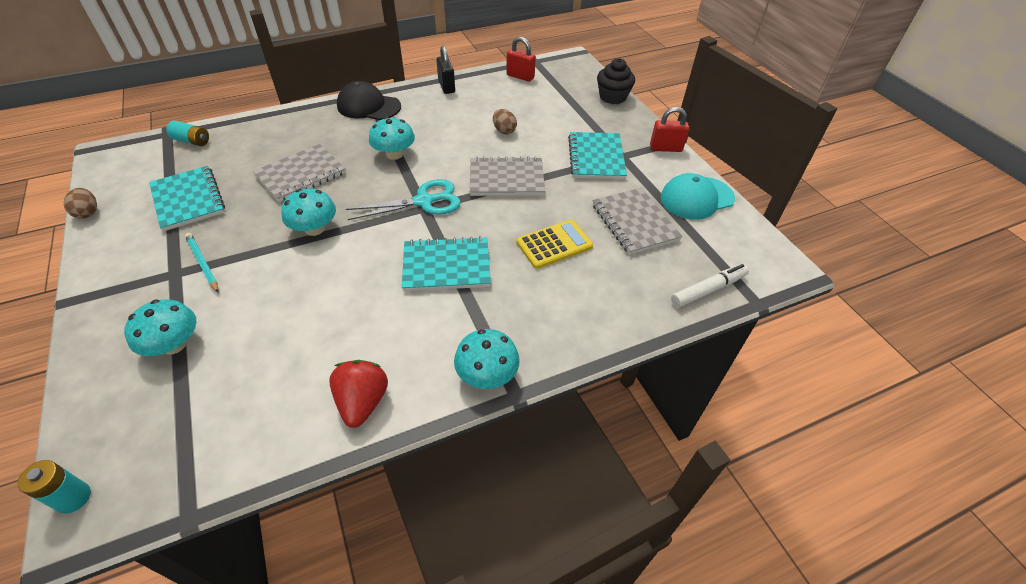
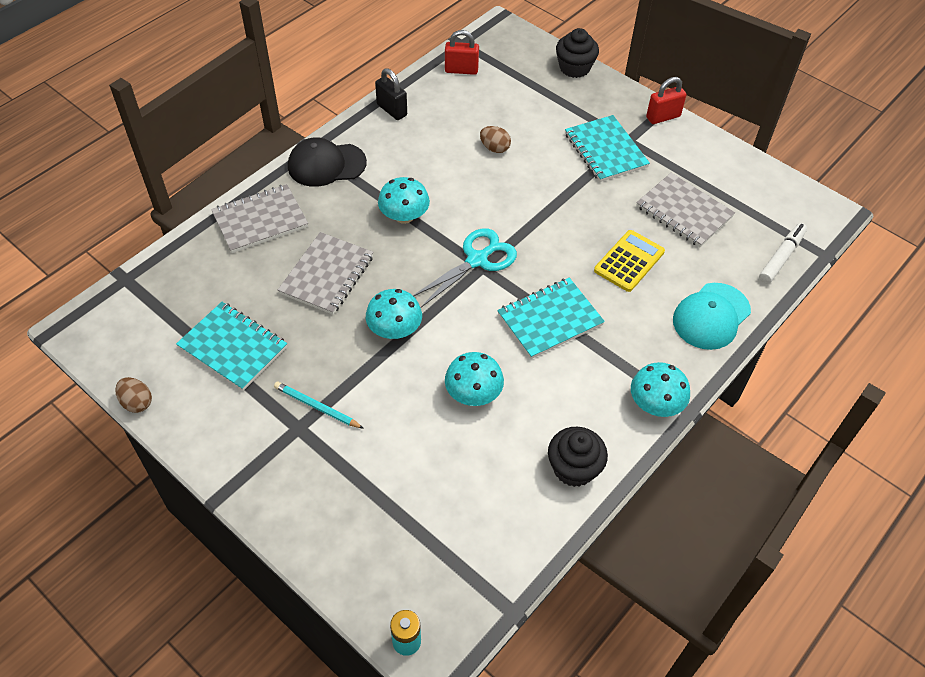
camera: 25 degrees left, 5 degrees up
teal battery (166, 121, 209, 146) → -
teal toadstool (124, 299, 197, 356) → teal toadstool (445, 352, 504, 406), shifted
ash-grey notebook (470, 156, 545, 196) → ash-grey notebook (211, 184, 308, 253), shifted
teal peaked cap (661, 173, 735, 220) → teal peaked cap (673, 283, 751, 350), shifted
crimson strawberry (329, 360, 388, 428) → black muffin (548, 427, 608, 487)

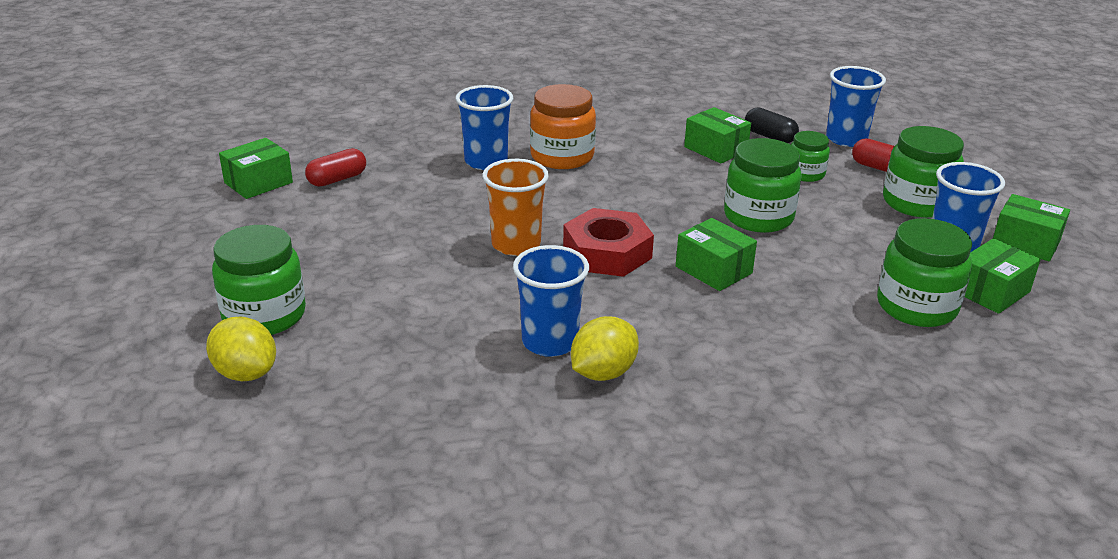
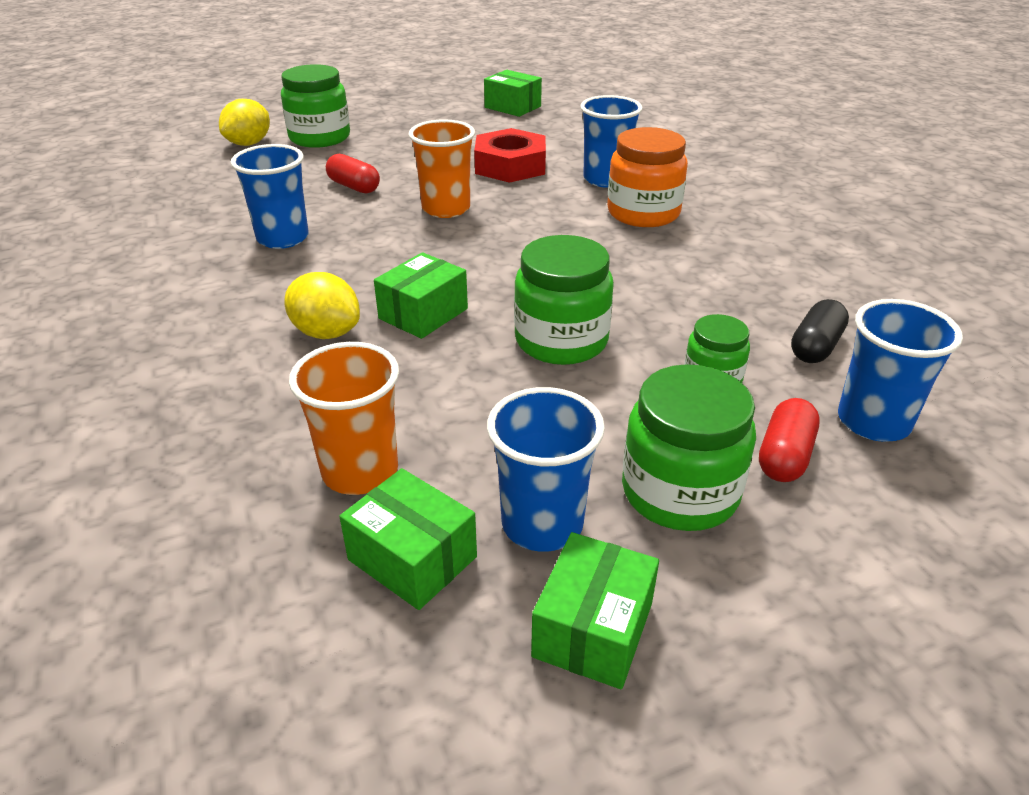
camera: 80 degrees right, 5 degrees up
green package (684, 107, 751, 164) → -
crimson capsule (305, 148, 366, 187) → crimson capsule (326, 154, 380, 194), shifted
crimson nut (563, 208, 654, 277) → crimson nut (474, 128, 546, 183), shifted
bright yellow lemon (571, 316, 639, 381) → bright yellow lemon (284, 272, 360, 339), shifted
green jam jar (877, 218, 972, 327) → orange cup (289, 342, 399, 495)

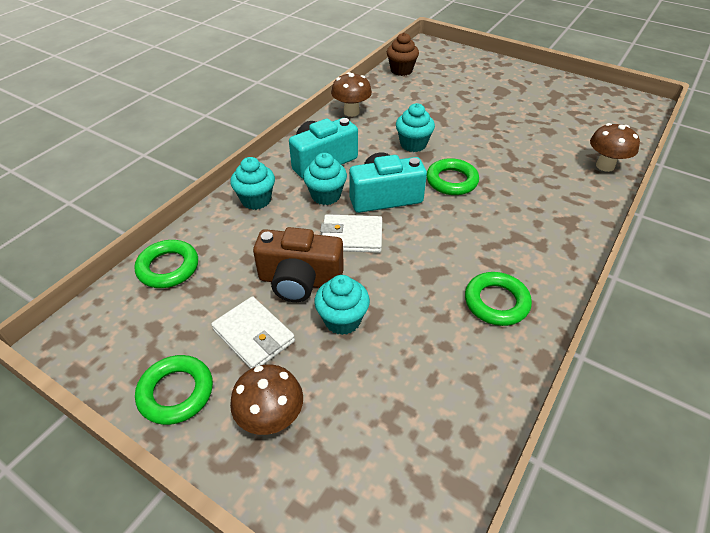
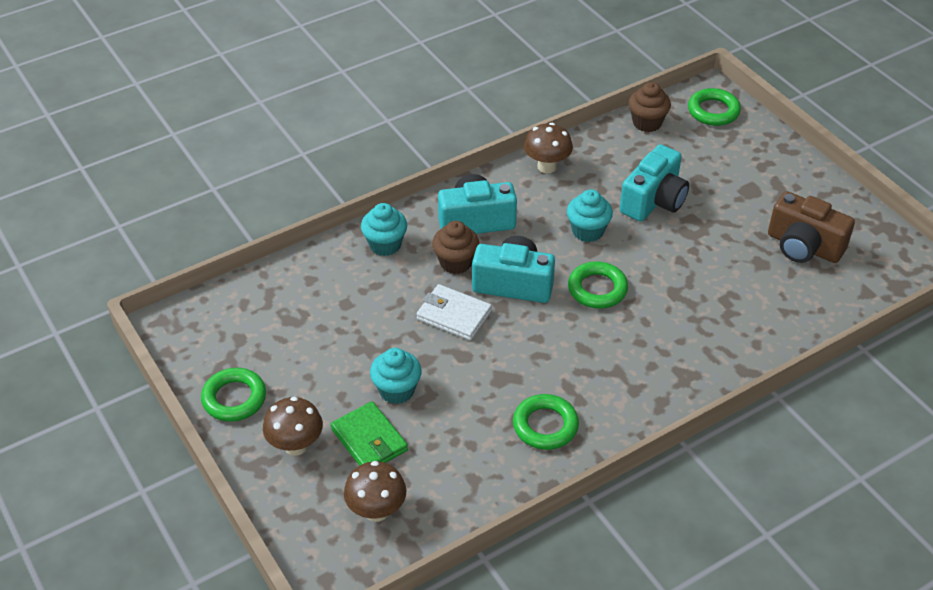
camera: 25 degrees right, 0 degrees up
snow-white wallet (211, 296, 295, 369) → -
- → green wallet (331, 401, 408, 466)
- → teal photo camera (620, 144, 689, 222)
green hoop (134, 240, 198, 288) → green hoop (688, 88, 741, 126), shifted
russet photo camera (253, 227, 344, 302) → russet photo camera (768, 191, 855, 263), shifted
russet toadstool (590, 123, 640, 172) → russet toadstool (344, 461, 406, 522), shifted
teal muffin (303, 153, 347, 205) → russet muffin (432, 221, 479, 274)

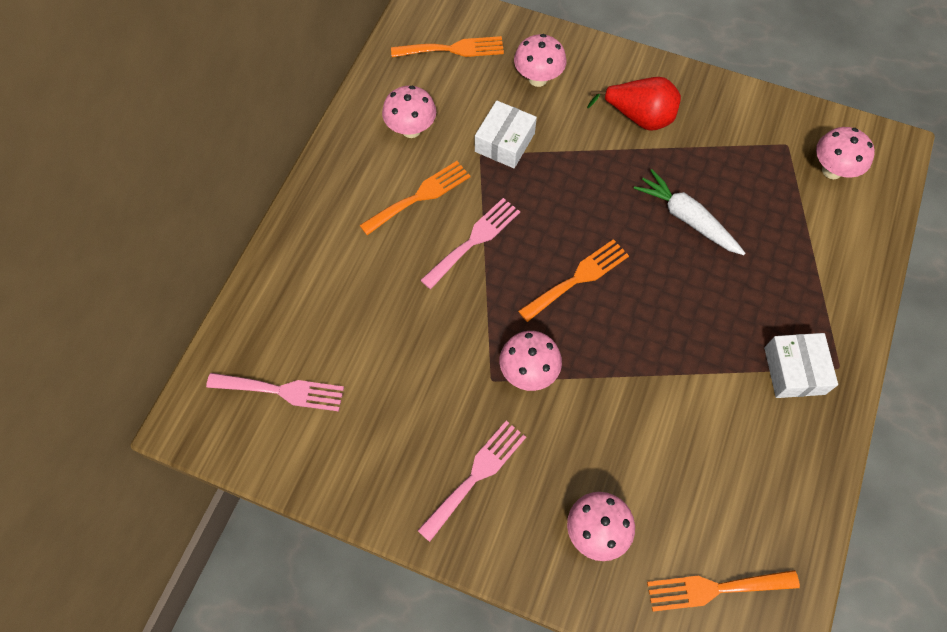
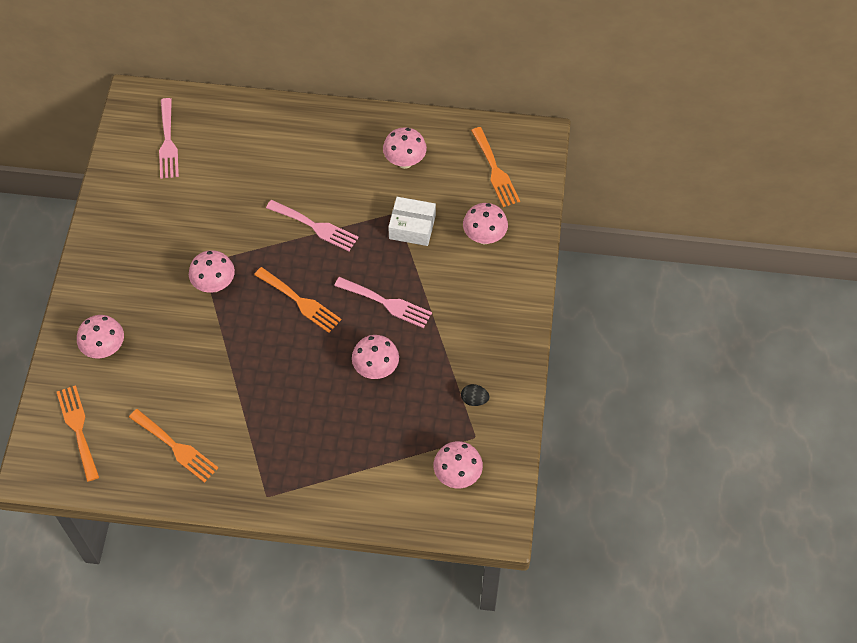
camera: 75 degrees right, 5 degrees down
crimson toy pear (587, 77, 681, 131) → -
snow-white package (764, 333, 838, 398) → -
- → black egg (461, 384, 490, 406)
orange table fork (359, 161, 470, 235) → orange table fork (129, 409, 218, 483), shifted
rose-pink table fork (417, 421, 526, 542) → rose-pink table fork (334, 277, 432, 328), shifted
snow-white root vegetable (634, 169, 745, 255) → rose-pink toadstool (352, 335, 399, 379)

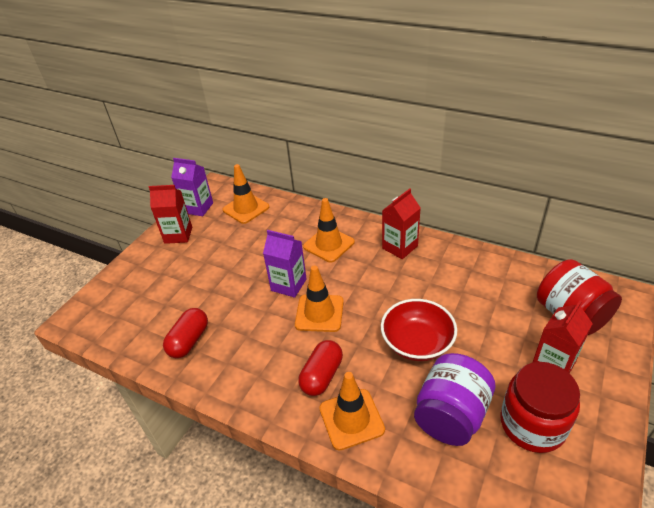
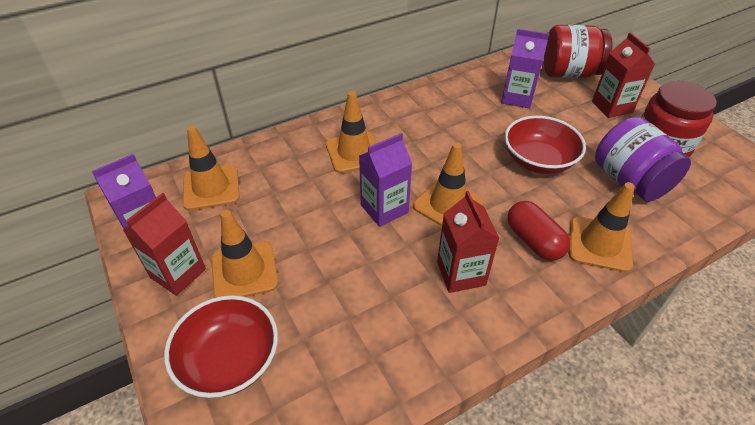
camera: 60 degrees left, 5 degrees up
crimson capsule (163, 308, 208, 358) → -
- → crimson bowl (164, 295, 278, 398)
- → orange road cone (211, 210, 278, 298)
- → purple milk carton (501, 29, 549, 109)
crimson milk carton (382, 189, 421, 259) → crimson milk carton (437, 191, 499, 293), shifted

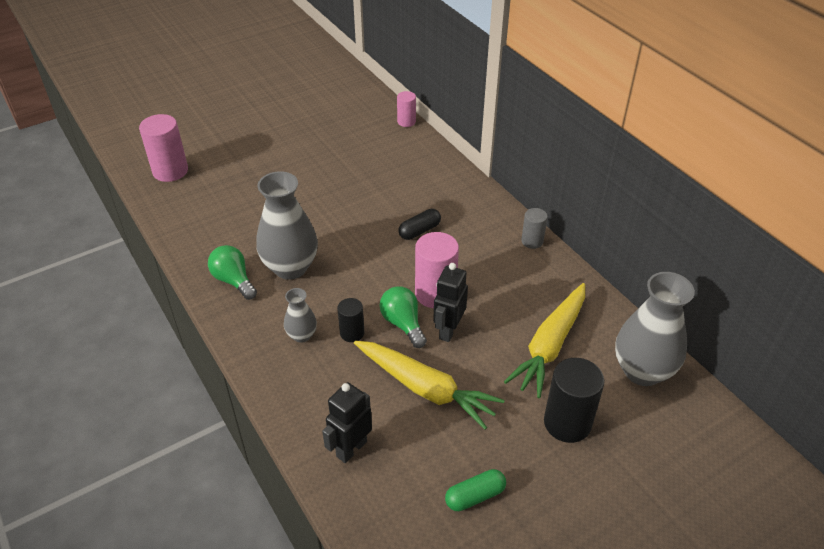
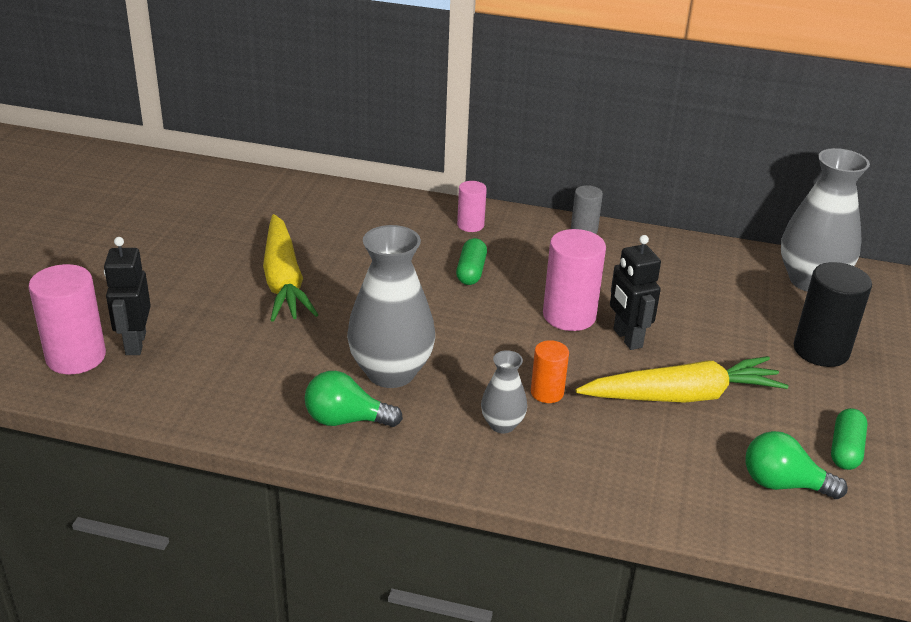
camera: 45 degrees left, 10 degrees down
black robot figure (322, 382, 372, 463) → black robot figure (104, 237, 151, 355), shifted
green lightbulb (380, 286, 427, 348) → green lightbulb (745, 431, 848, 499), shifted
rose-pink cylinder (397, 91, 416, 127) → rose-pink cylinder (457, 181, 487, 232), shifted
bright yellow root vegetable (504, 283, 585, 398) → bright yellow root vegetable (263, 214, 318, 322), shifted
black cylinder (337, 298, 364, 342) → orange cylinder (531, 340, 569, 403)
black capsule (398, 209, 441, 240) → green capsule (456, 238, 487, 285)

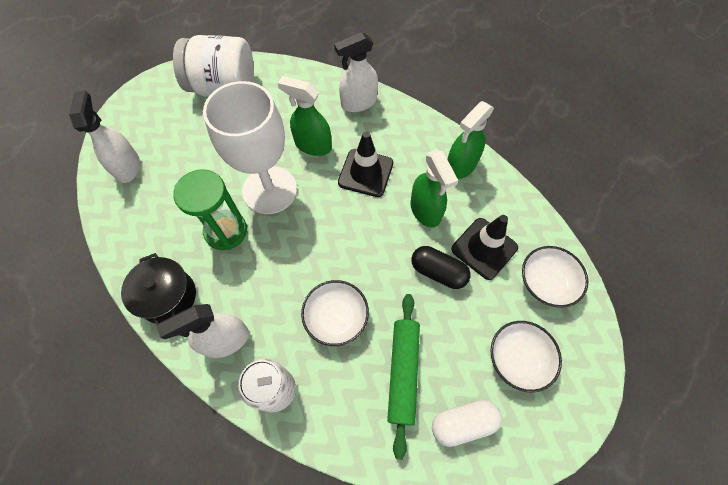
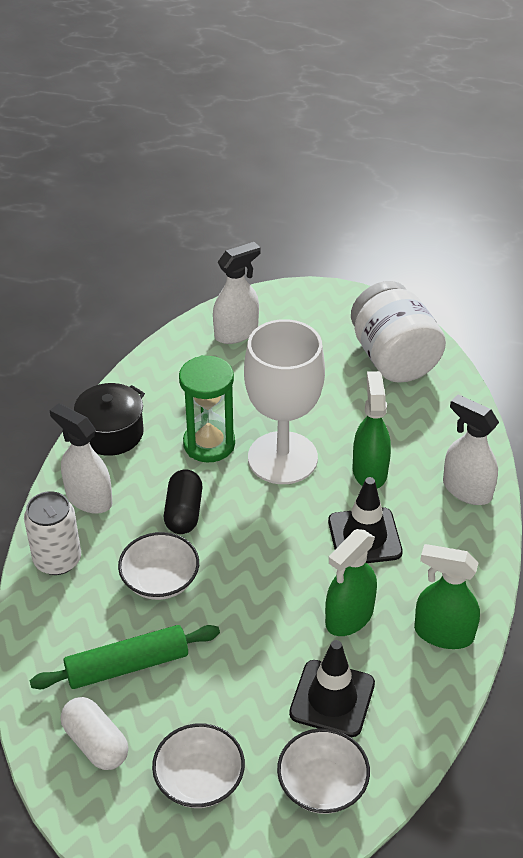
camera: 65 degrees right, 20 degrees down
black capsule (411, 246, 470, 289) → black capsule (164, 469, 202, 534), shifted

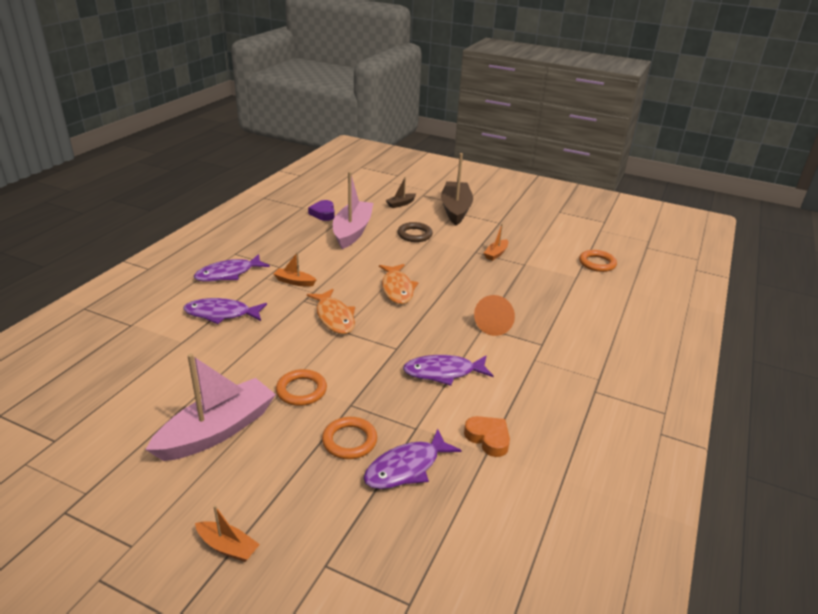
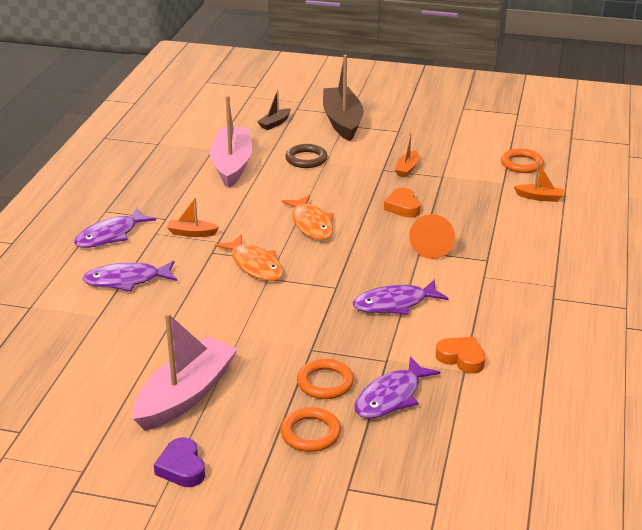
camera: 10 degrees left, 0 degrees up
- → orange heart (384, 188, 421, 218)
orange boat (195, 505, 260, 562) → orange boat (514, 162, 564, 202), shifted
orange hoop (276, 369, 327, 406) → orange hoop (280, 407, 341, 452), shifted
purple heart (308, 200, 335, 221) → purple heart (154, 437, 205, 487), shifted

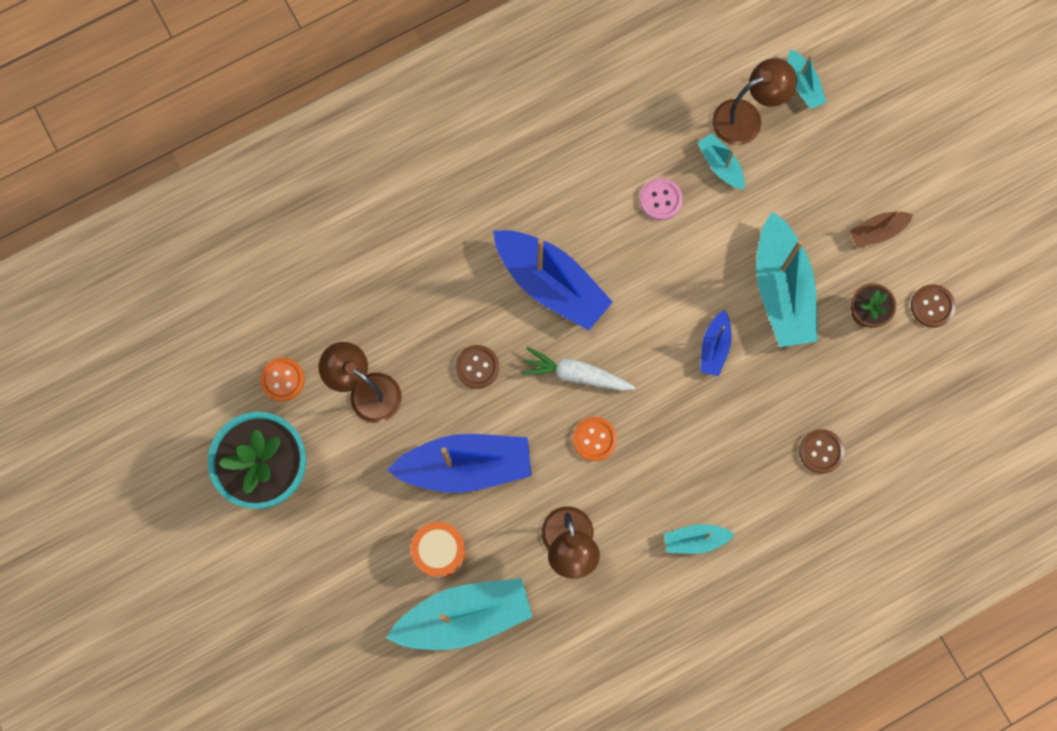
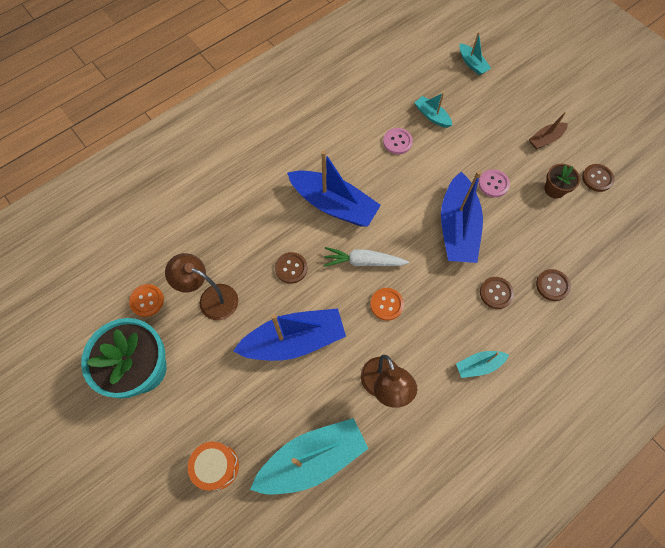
camera: 10 degrees left, 10 degrees down
russet desk lamp (712, 58, 797, 145) → -
- → russet sewing button (480, 277, 514, 309)
orange drum (411, 522, 466, 578) → orange drum (188, 442, 239, 490), shifted
teal boat (756, 212, 818, 347) → rose-pink sewing button (478, 169, 510, 197)
cobalt boat (700, 310, 732, 376) → cobalt boat (441, 171, 483, 263), x2.04

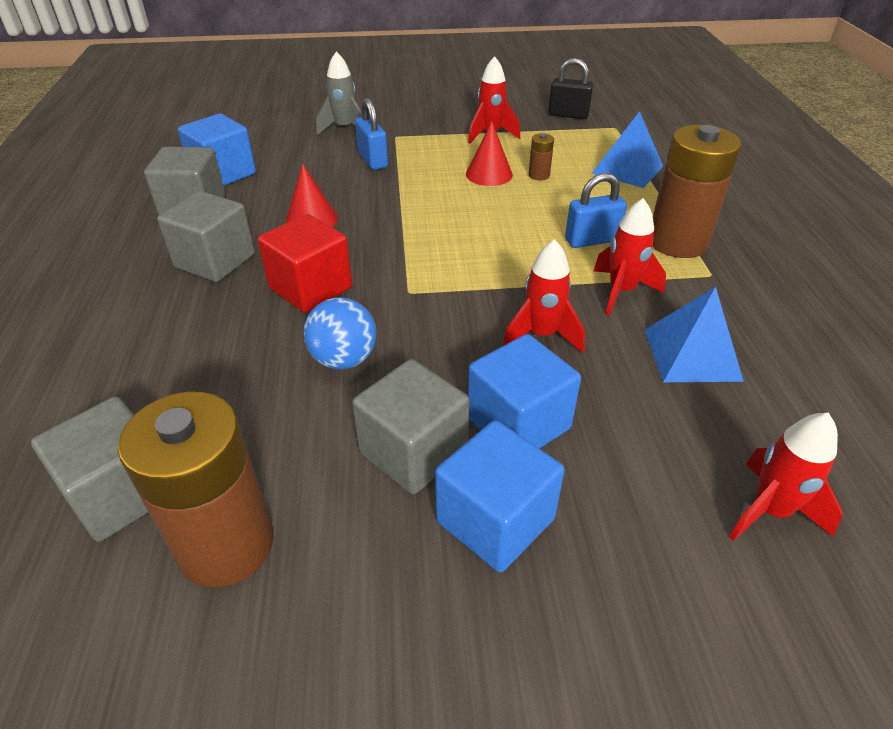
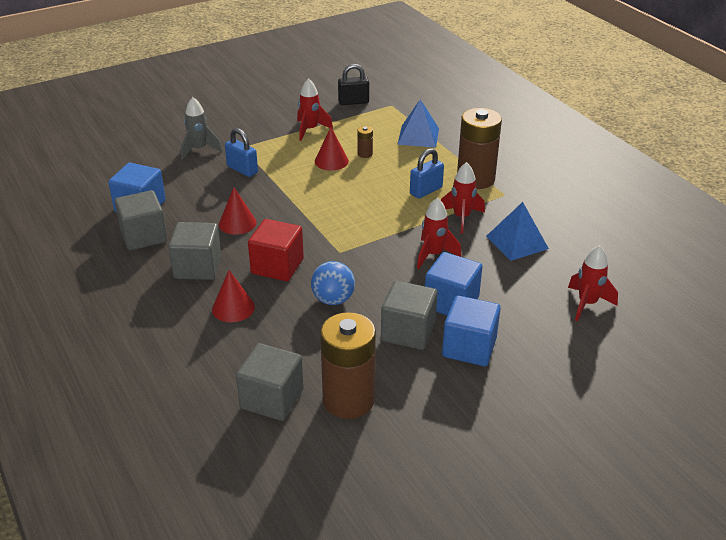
camera: 25 degrees left, 5 degrees down
- → crimson cone (212, 270, 255, 322)

